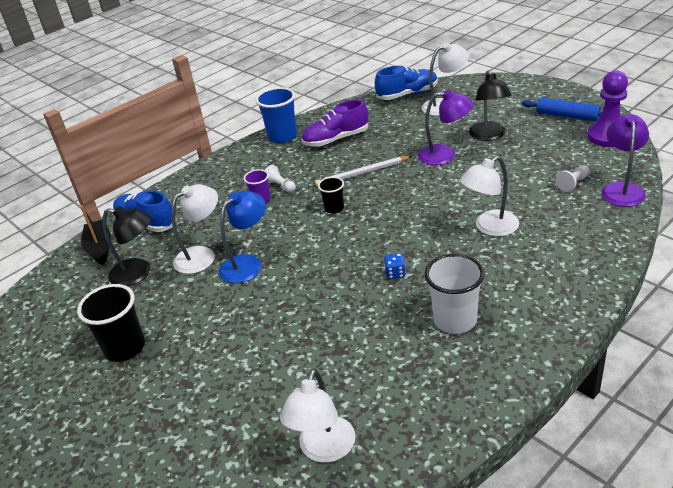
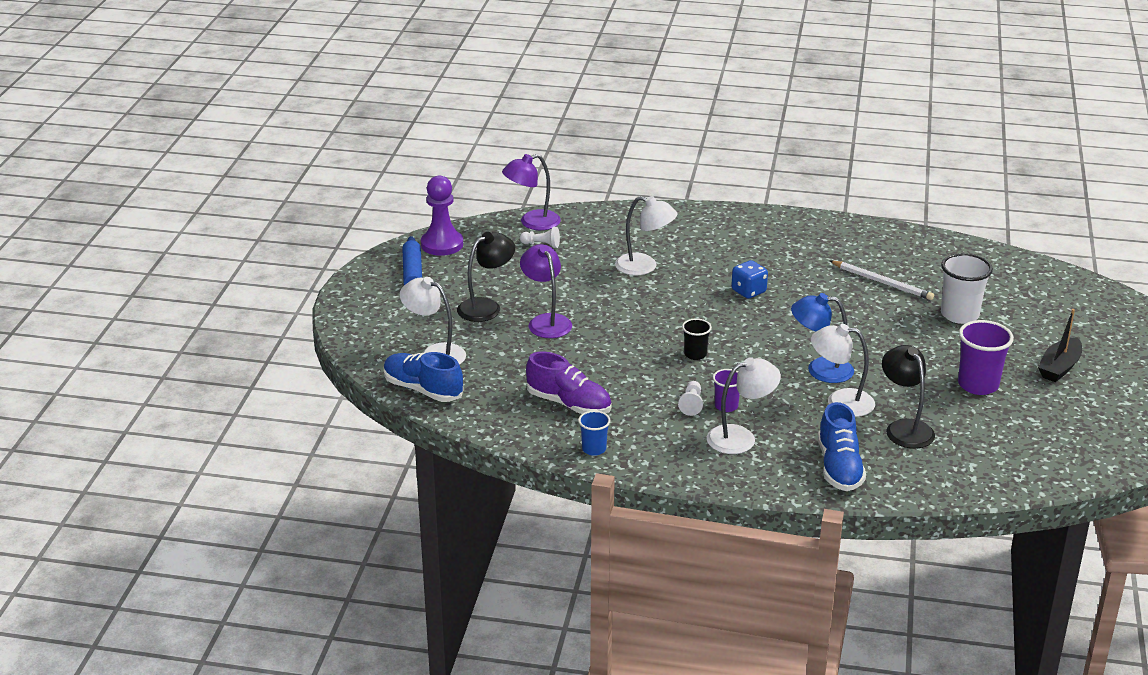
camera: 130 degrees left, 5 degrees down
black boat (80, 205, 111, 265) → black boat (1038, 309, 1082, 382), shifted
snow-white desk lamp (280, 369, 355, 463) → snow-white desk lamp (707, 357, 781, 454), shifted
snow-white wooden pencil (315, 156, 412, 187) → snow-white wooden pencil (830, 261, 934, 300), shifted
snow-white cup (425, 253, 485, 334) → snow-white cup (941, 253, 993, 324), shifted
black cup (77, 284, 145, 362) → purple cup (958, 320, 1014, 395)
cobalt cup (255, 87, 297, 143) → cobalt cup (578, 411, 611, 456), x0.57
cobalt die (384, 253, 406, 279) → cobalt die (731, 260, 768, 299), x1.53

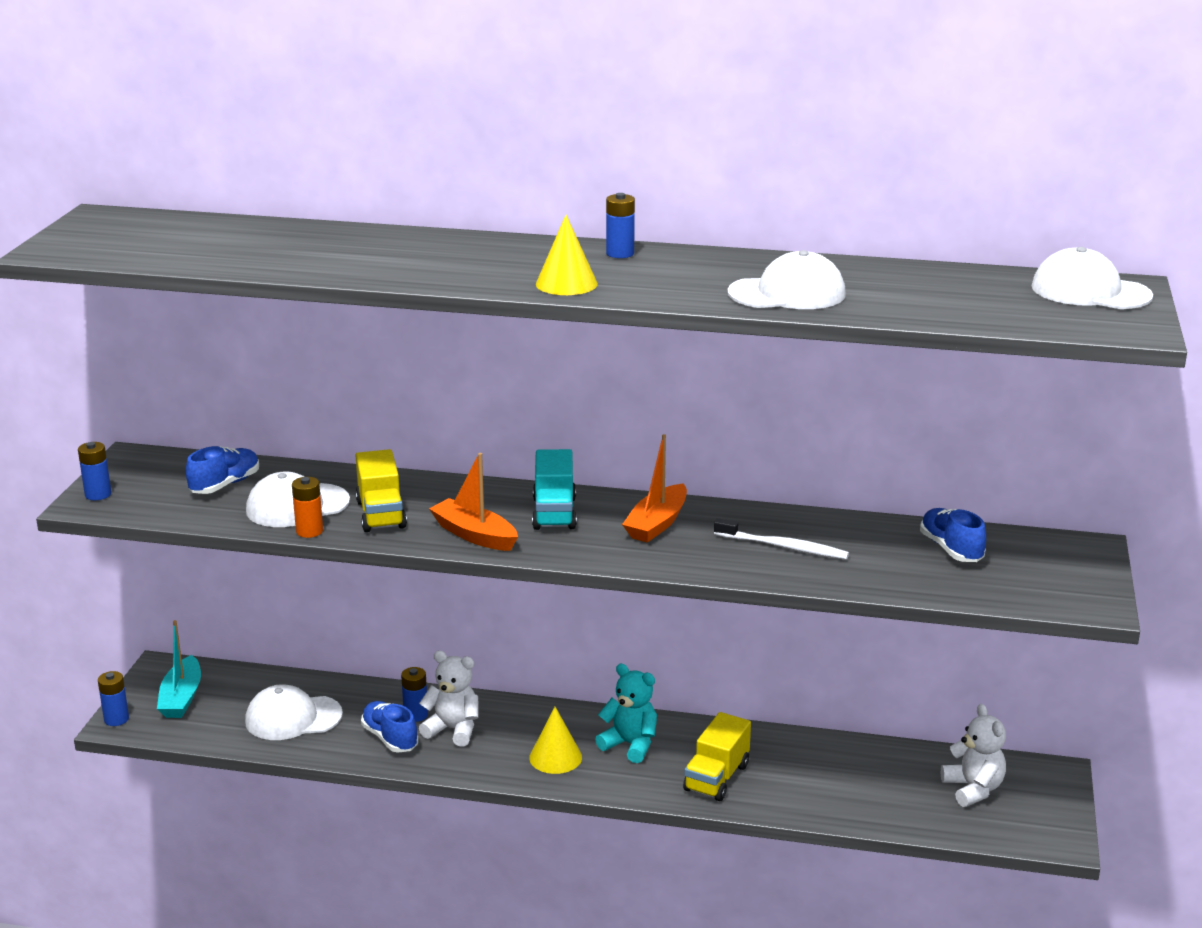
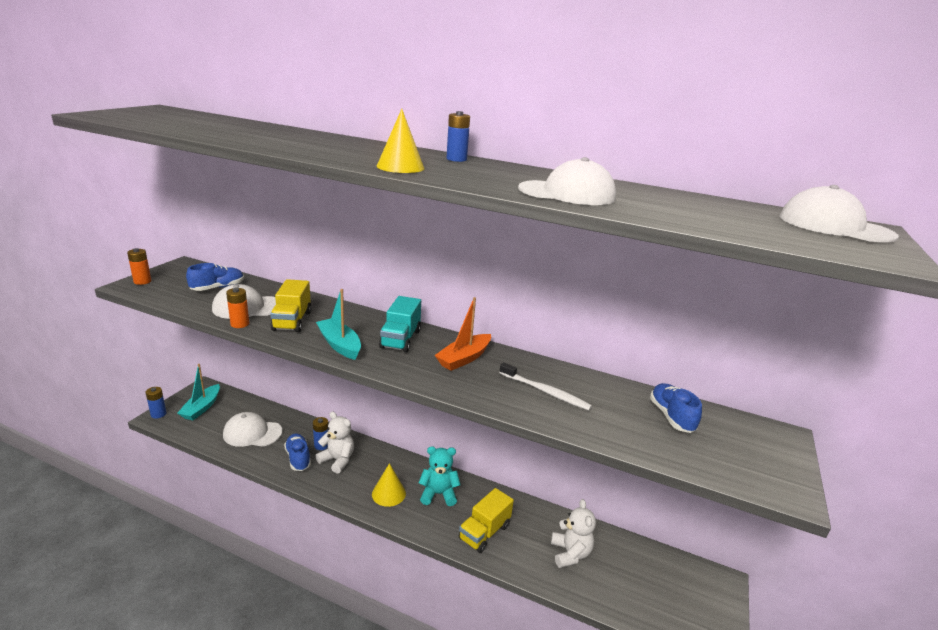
camera: 10 degrees right, 0 degrees up
snow-white teddy bear (941, 704, 1006, 807) → snow-white teddy bear (551, 499, 596, 568), shifted
cobalt battery (78, 442, 111, 500) → orange battery (127, 248, 151, 285)
orange boat (429, 453, 518, 551) → teal boat (316, 289, 361, 360)
teal teddy bear (595, 664, 657, 763) → teal teddy bear (419, 446, 460, 506), 45 degrees counterclockwise

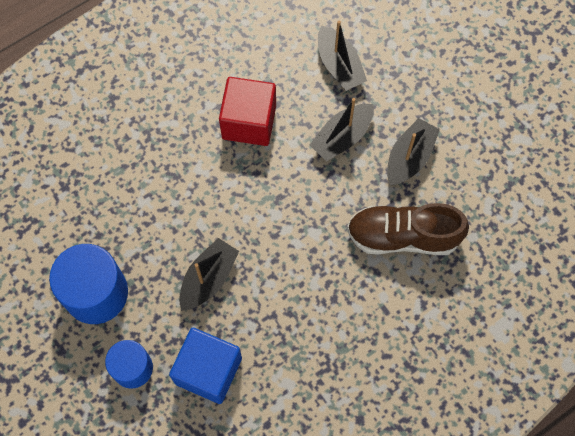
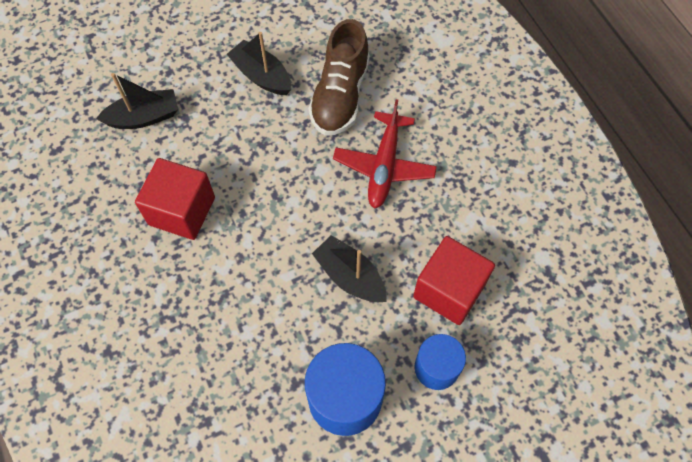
camera: 80 degrees left, 5 degrees down
black boat (310, 98, 374, 162) → -
- → crimson plane (333, 99, 437, 209)
cobalt solid cube (169, 328, 242, 404) → crimson solid cube (413, 236, 495, 325)

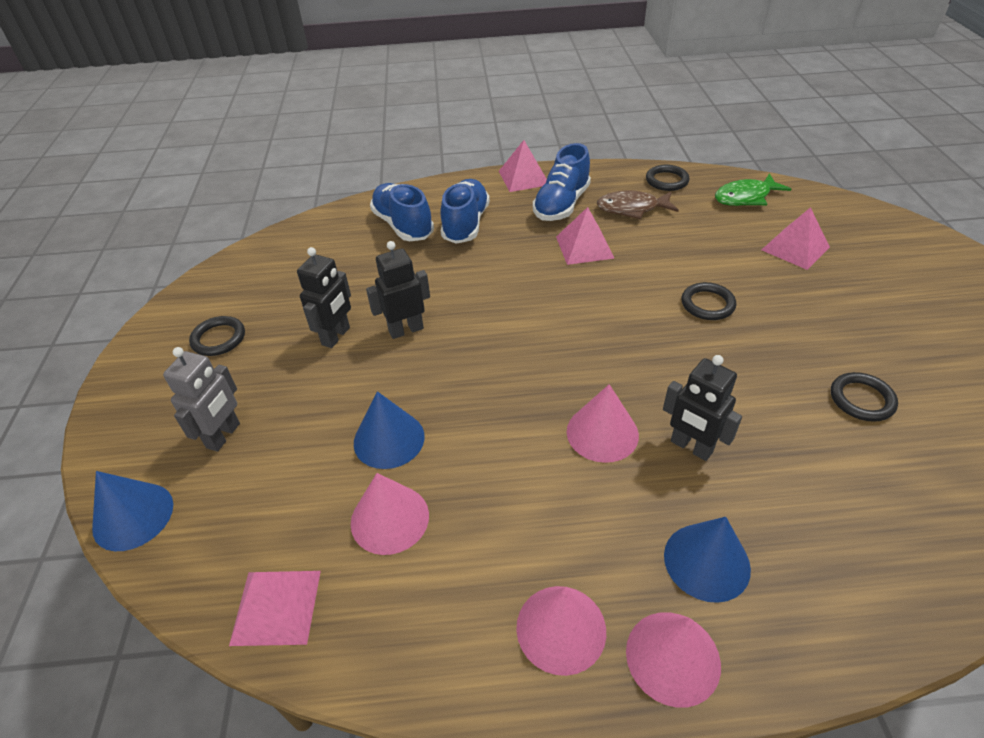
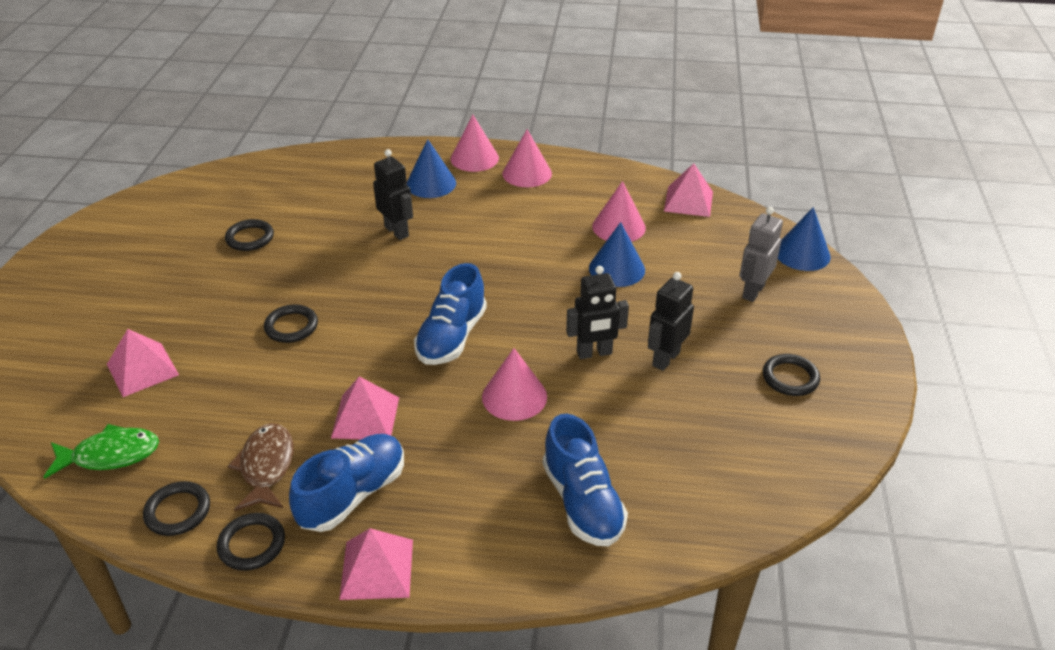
camera: 170 degrees left, 5 degrees down
- → black hoop (217, 513, 285, 571)
cobalt sneaker (440, 179, 490, 244) → cobalt sneaker (414, 263, 487, 365), shifted
rose-pink cone (567, 384, 639, 463) → rose-pink cone (482, 348, 547, 421), shifted
russet toy fish (597, 191, 679, 219) → russet toy fish (227, 423, 294, 511), 105 degrees counterclockwise

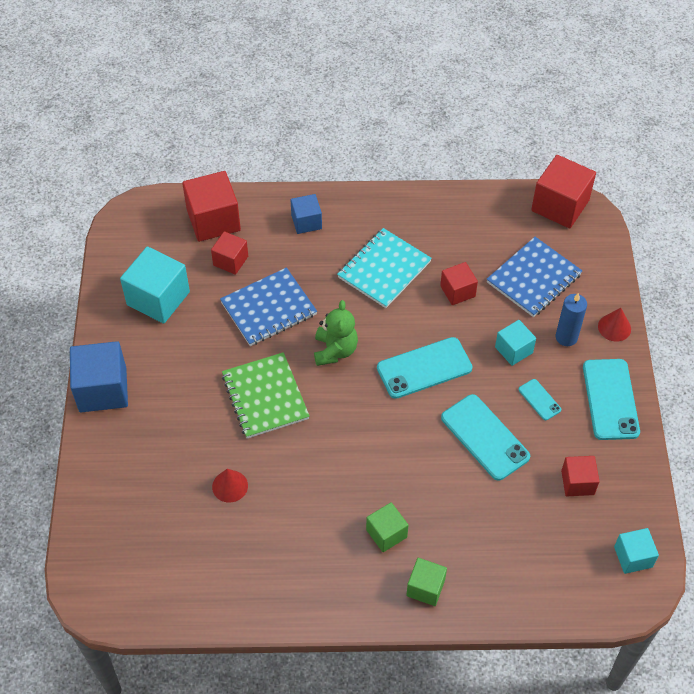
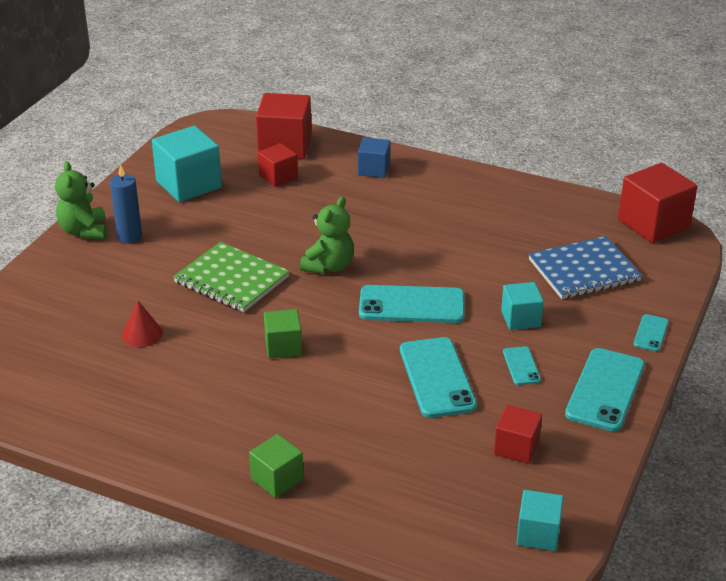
camera: 25 degrees right, 20 degrees down
cobalt notebook (220, 268, 317, 346) → -
teal notebook (337, 228, 432, 308) → -
crimson solid cube (440, 262, 478, 305) → -
green solid cube (366, 502, 408, 552) → green solid cube (264, 309, 302, 359), shifted
cobalt wax candle (556, 293, 587, 346) → cobalt wax candle (110, 164, 142, 243), shifted
cobalt solid cube (70, 341, 128, 412) → green teddy bear (55, 161, 107, 239)
crimson cone (598, 308, 631, 342) → teal mobile phone (634, 314, 669, 352)
green notebook (222, 352, 310, 439) → green notebook (173, 242, 290, 313), 60 degrees counterclockwise

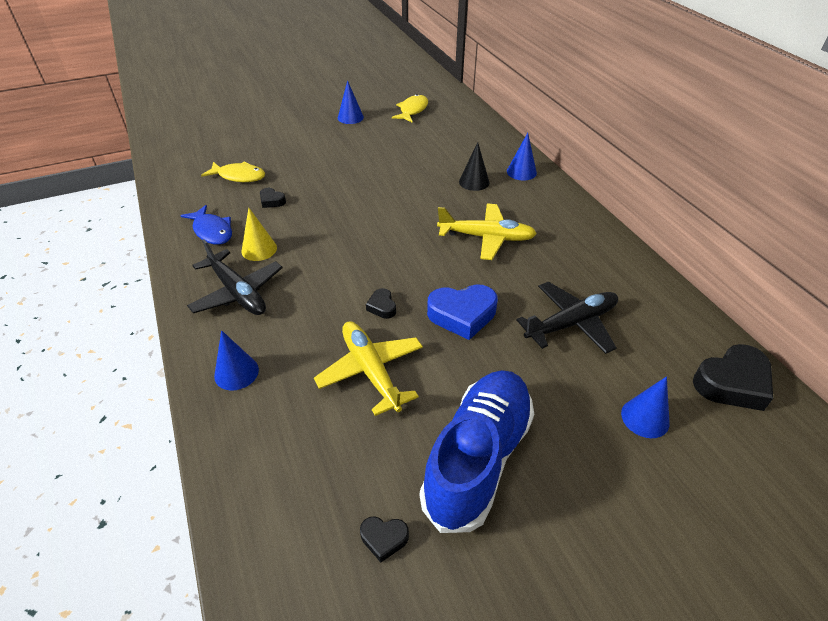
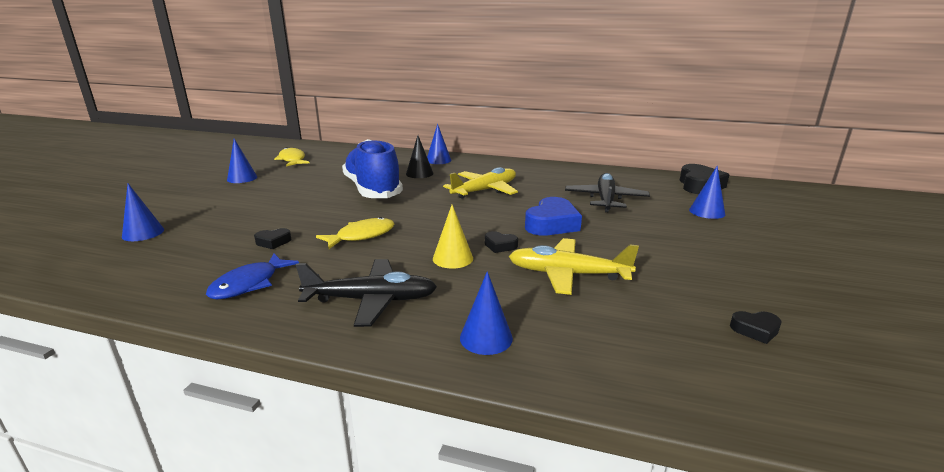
camera: 50 degrees left, 20 degrees down
- → cobalt cone (122, 184, 164, 241)
bright yellow toy fish (201, 161, 265, 182) → bright yellow toy fish (316, 217, 395, 249), shifted
bright yellow cone (241, 208, 277, 261) → bright yellow cone (433, 205, 473, 269), shifted
cobalt sneaker (420, 370, 534, 533) → cobalt sneaker (342, 139, 403, 198), shifted
cobalt toy fish (180, 205, 232, 245) → cobalt toy fish (206, 254, 299, 299), 120 degrees clockwise
black heart (360, 516, 409, 562) → black heart (730, 311, 782, 344), 45 degrees clockwise

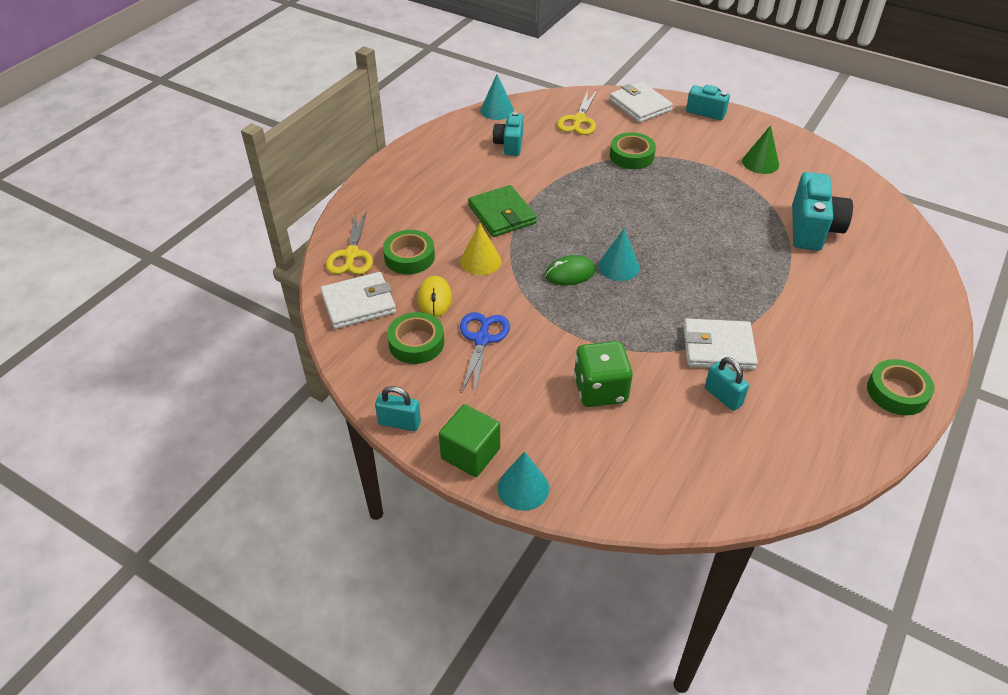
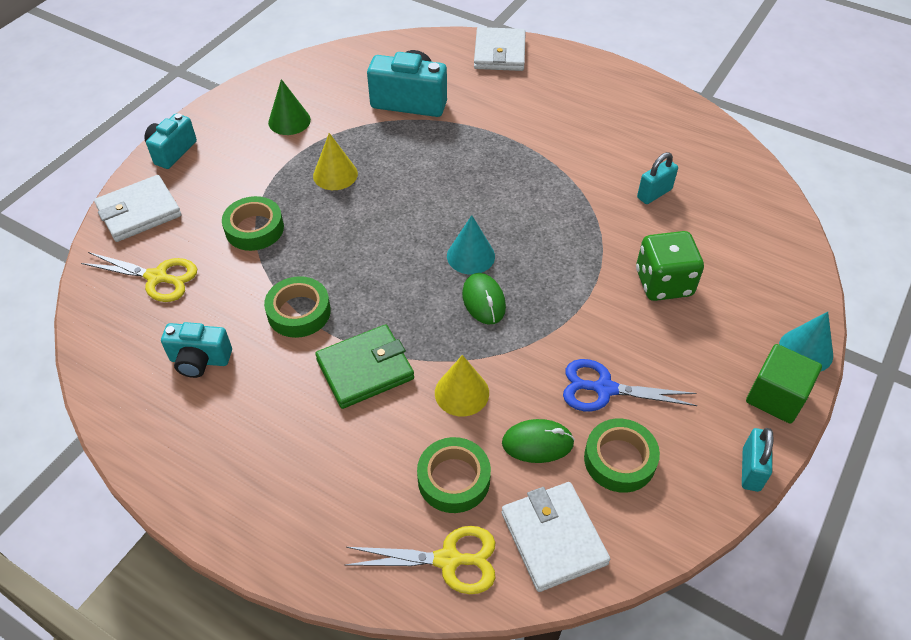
camera: 90 degrees left, 5 degrees up
teal cone (480, 74, 514, 120) → -
- → bright yellow cone (313, 133, 358, 190)
snow-white wallet (683, 318, 758, 370) → snow-white wallet (474, 27, 526, 71), shifted
green tape (867, 359, 934, 415) → green tape (264, 276, 331, 338), shifted
bright yellow mouse (417, 276, 452, 317) → green mouse (502, 419, 575, 463)

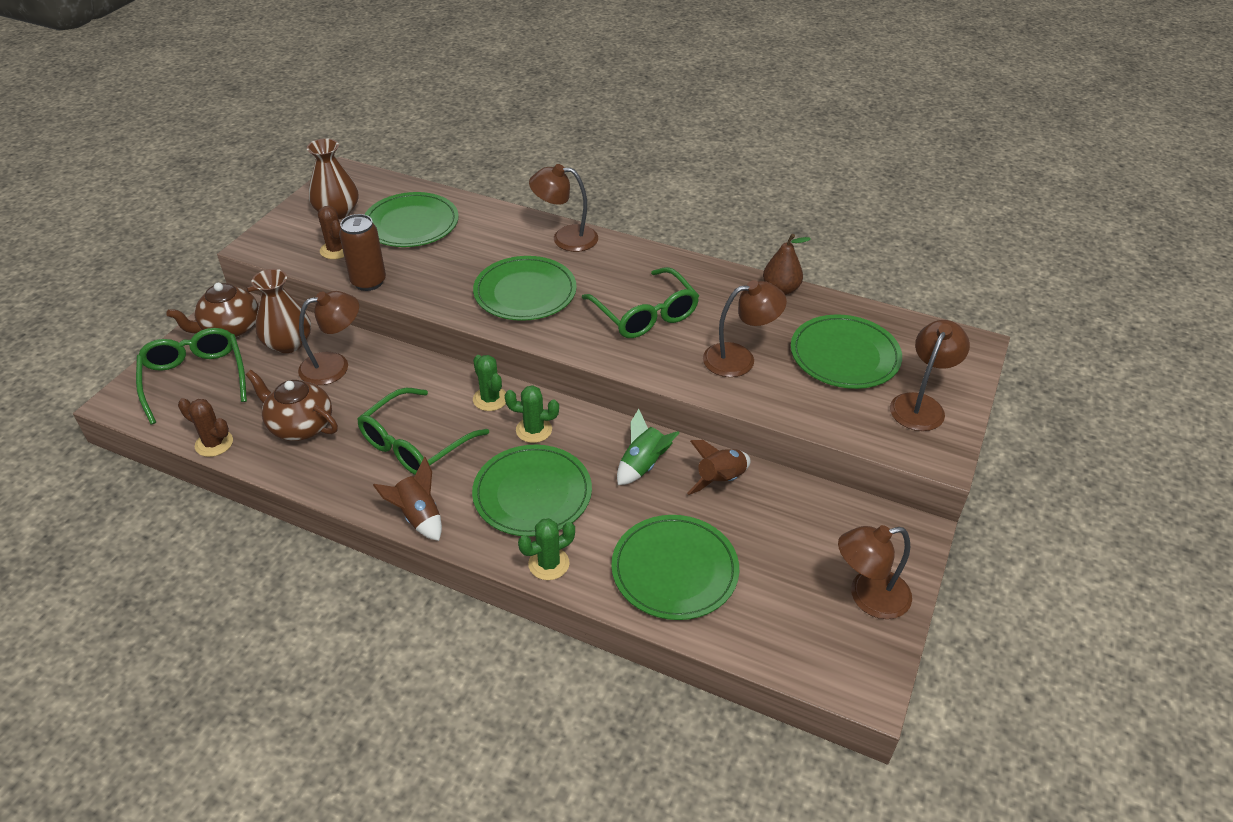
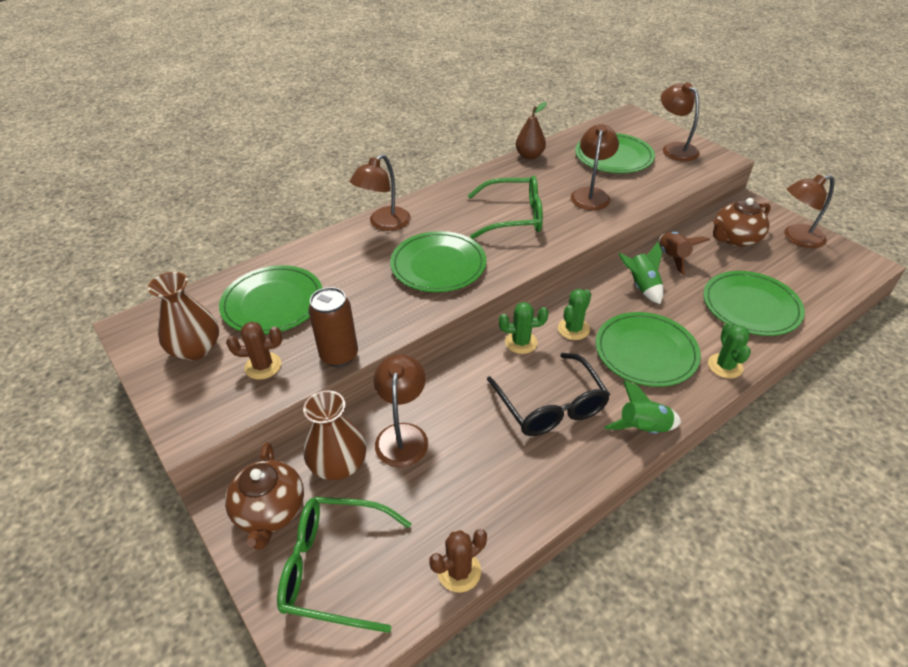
camera: 60 degrees left, 0 degrees up
russet tea pot (246, 370, 338, 441) → russet tea pot (713, 198, 771, 247), shifted
green spectacles (357, 388, 489, 475) → black spectacles (487, 353, 610, 436)
russet toy rocket (373, 457, 442, 541) → green toy rocket (604, 381, 681, 434)
russet desk lamp (838, 525, 912, 619) → russet desk lamp (784, 174, 834, 248), 60 degrees clockwise

